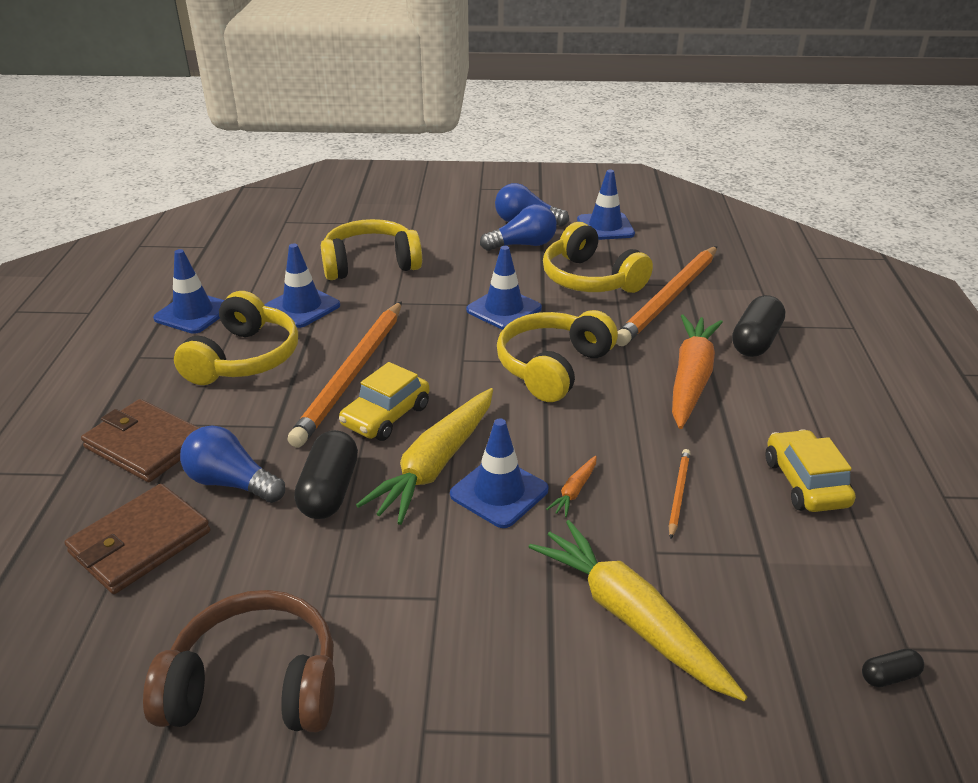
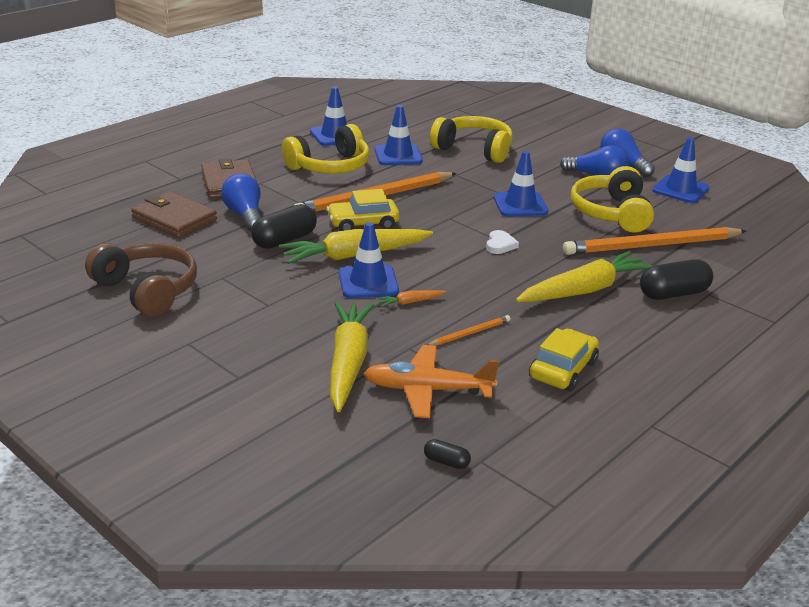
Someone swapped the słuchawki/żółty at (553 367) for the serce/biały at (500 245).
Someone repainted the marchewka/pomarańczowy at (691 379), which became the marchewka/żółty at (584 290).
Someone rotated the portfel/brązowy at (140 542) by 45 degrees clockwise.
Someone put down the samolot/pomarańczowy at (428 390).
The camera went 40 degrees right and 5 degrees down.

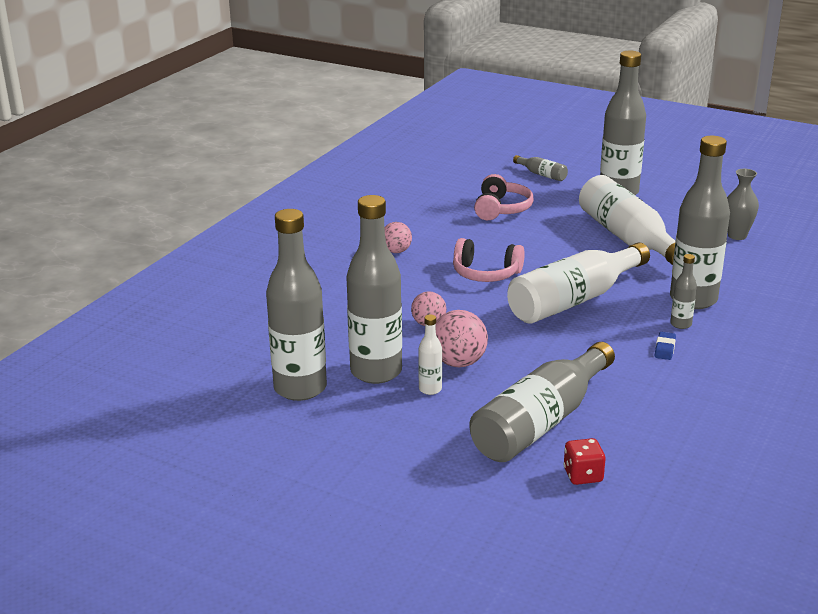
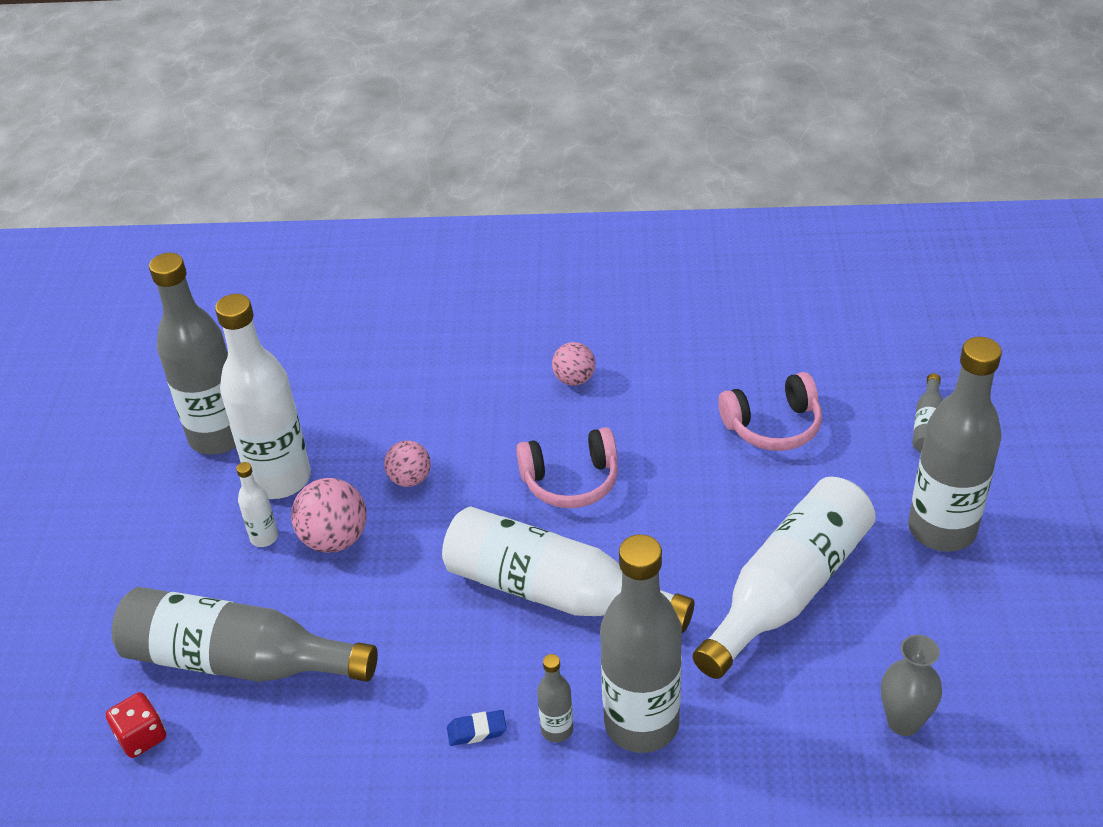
Someone repainted the butelka/szary at (376 372), which became the butelka/biały at (280 479).
Someone rotated the słuchawki/różowy at (486 273) by 90 degrees counterclockwise.
The camera went 65 degrees right and 15 degrees up.

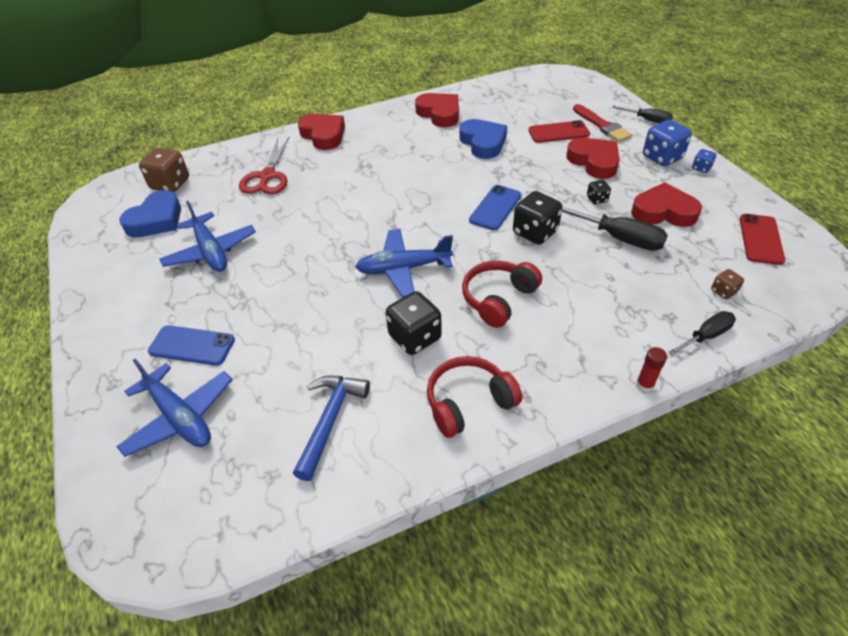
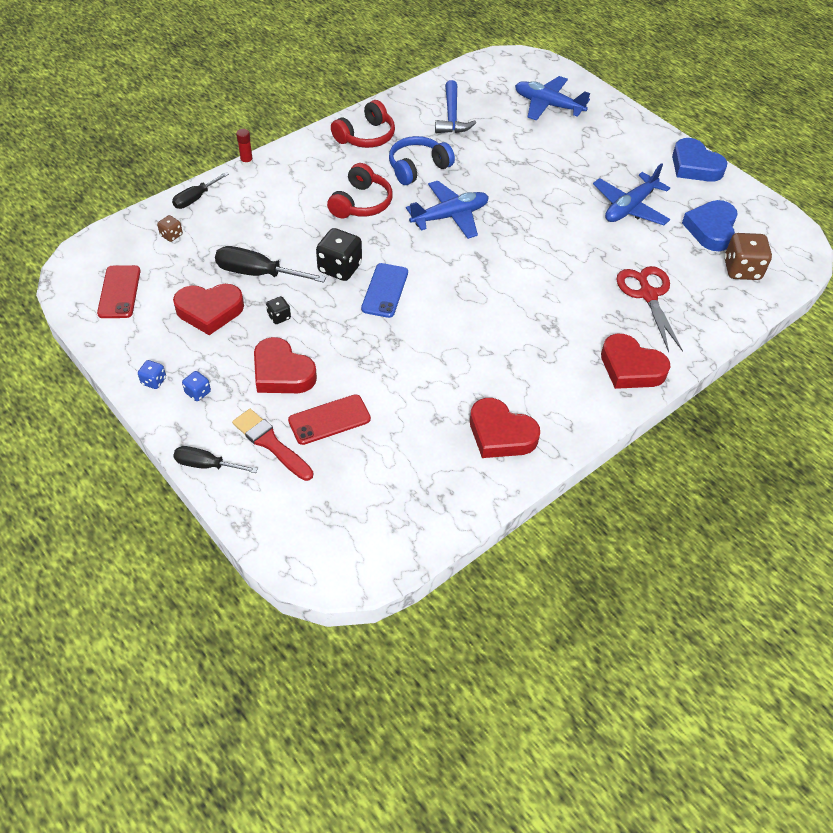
Someone carried the serce/niebieski from (483 143) to (694 166).
Someone scaled the kostka do gry/niebieski at (662 157) by 0.51.
Someone rotated the samolot/niebieski at (211 251) by 90 degrees counterclockwise.
Someone swapped the kostka do gry/czarny at (415 337) for the słuchawki/niebieski at (418 168).
Someone took away the telefon/niebieski at (192 346).
The camera went 160 degrees right and 5 degrees up.

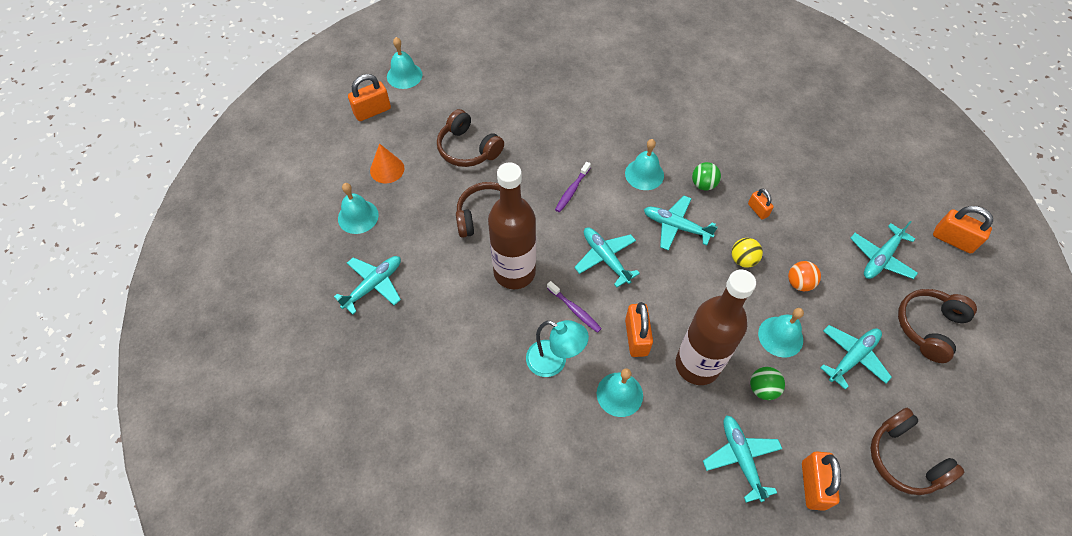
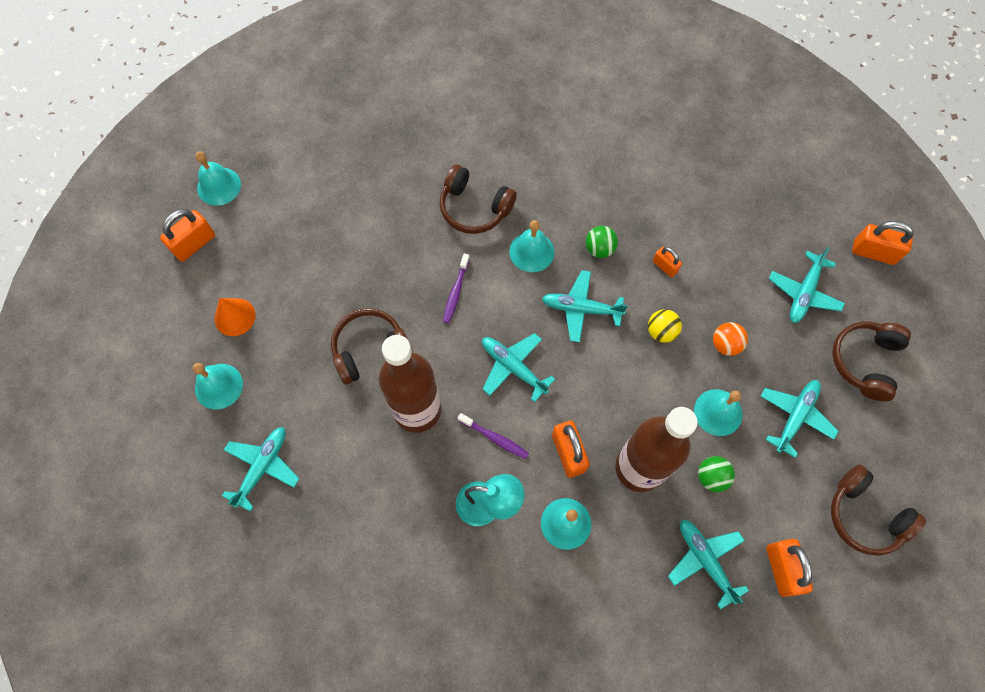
Someone carried the słuchawki/brązowy from (468 149) to (474 208).
The camera went 15 degrees left and 10 degrees up.

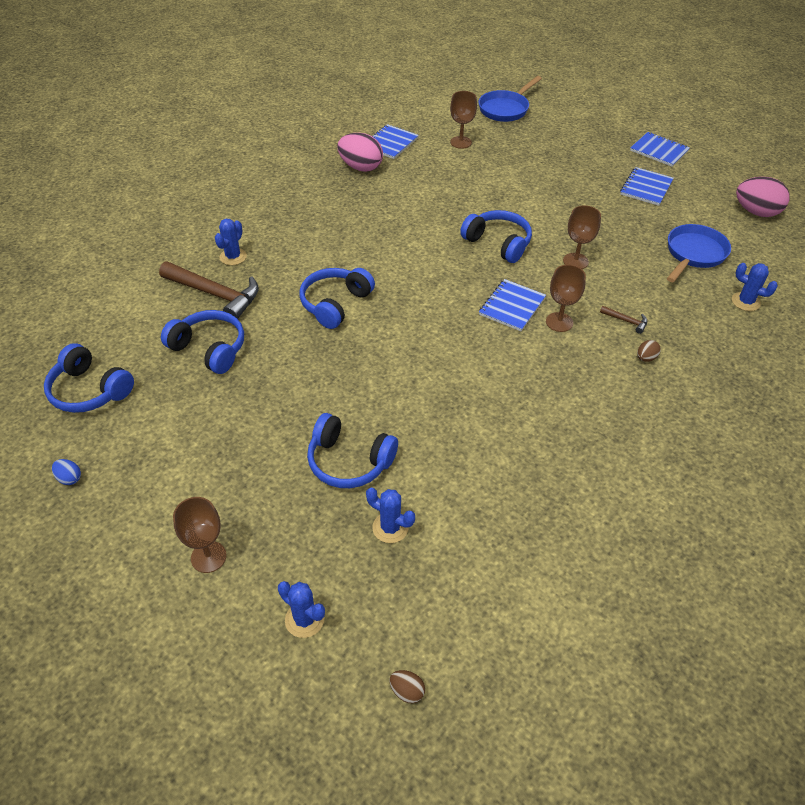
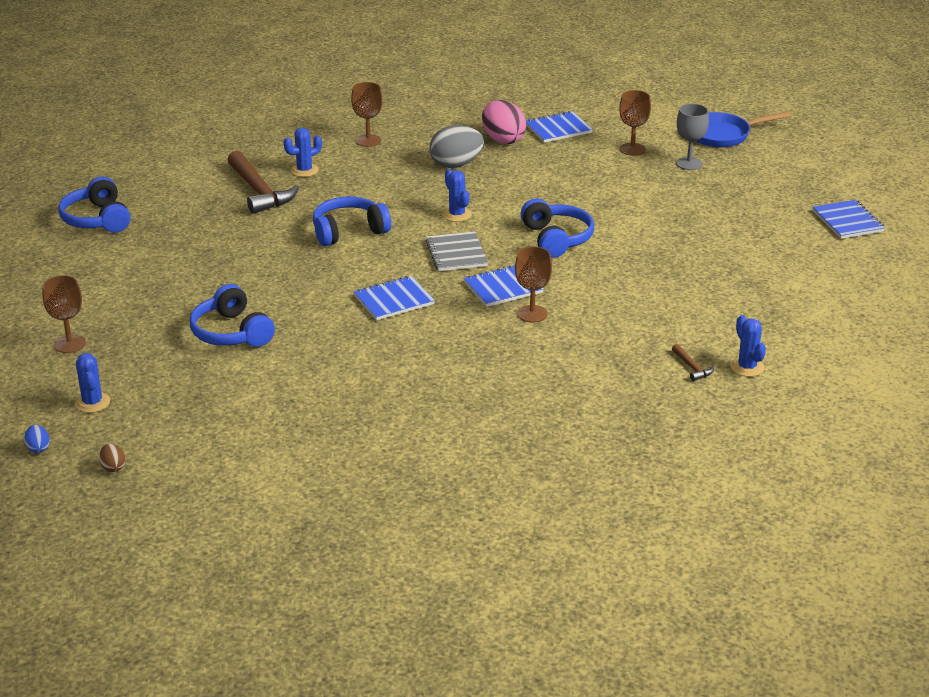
Someone carried the zeszyt/niebieski from (646 188) to (394 300).
Someone took away the jajko/różowy at (756 212).
Someone carried the kielich/brązowy from (575 261) to (368 140).
Someone took away the patelnia/niebieski at (694 254).
Someone carried the młotek/brązowy from (626 321) to (692 367).
Someone took away the słuchawki/niebieski at (209 349).
Someone took away the jajko/brązowy at (645 358).
Someone carried the jajko/niebieski from (69 478) to (38 448).
Someone carried the kaktus/niebieski from (390 528) to (457 214).
Someone put down the kielich/szary at (689 163).
Someone put down the jajko/szary at (456 164).
Someone put down the zeszyt/szary at (456 253).
The camera went 35 degrees right and 15 degrees down.

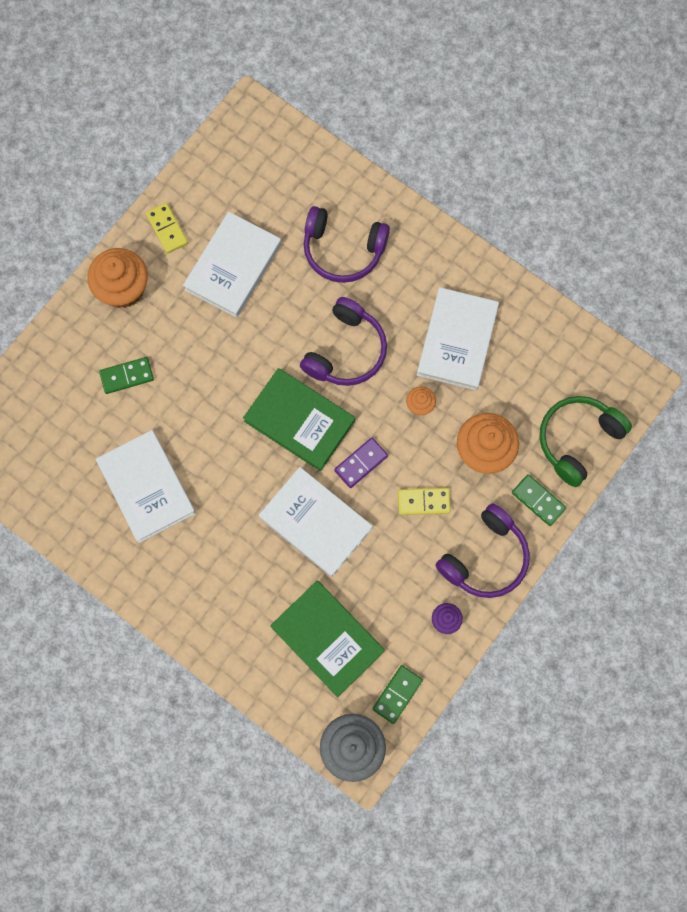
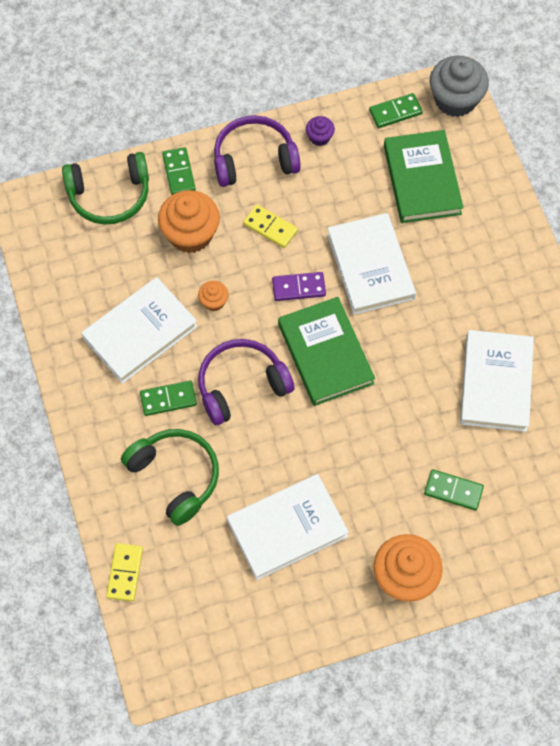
Someone carried the kostka domina/żółty from (167 229) to (125 573).
Someone repainted the słuchawki/fioletowy at (343 250), which became the słuchawki/zielony at (175 477).
Someone put down the kostka domina/zielony at (168 399).
The camera went 145 degrees left and 10 degrees down.

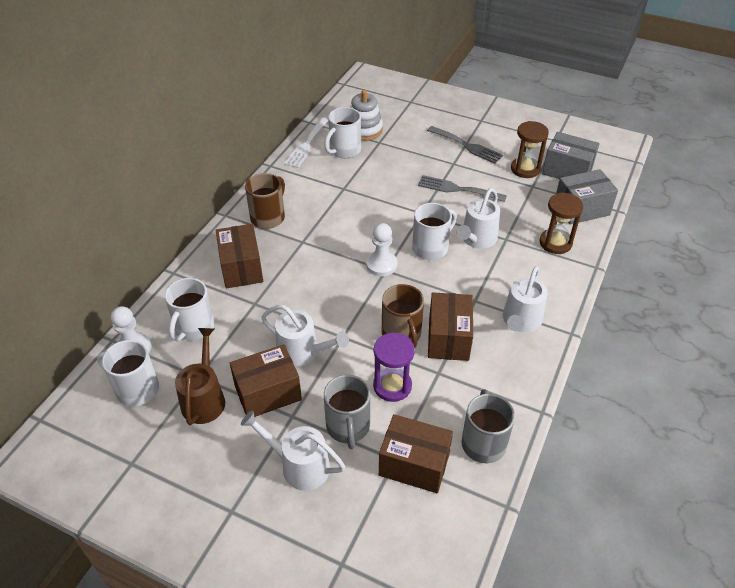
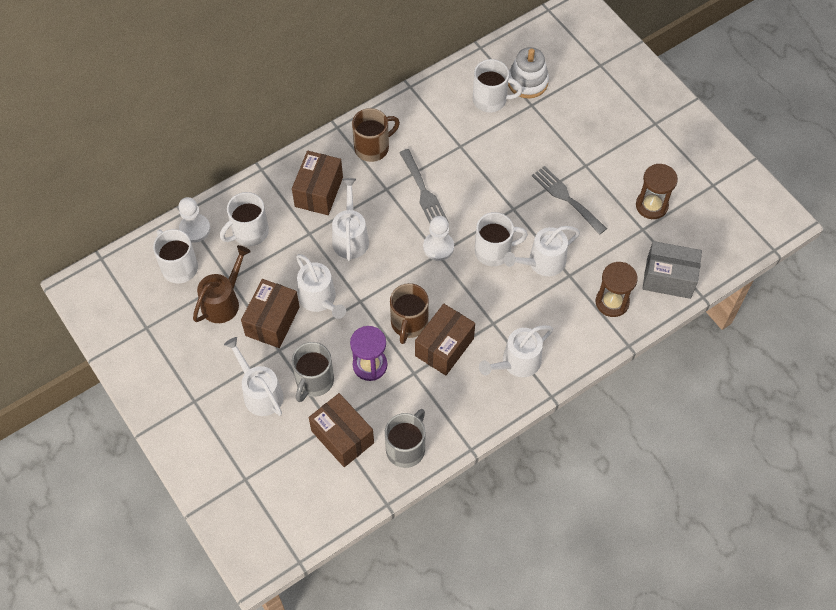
Someone rotated the kubek/biały at (344 150) by 150 degrees counterclockwise.
Someone took away the widelec/biały at (307 145).
Someone carried the widelec/szary from (467 146) to (423 192).
Someone took away the pudełko/szary at (567 171).
Someone rotated the pudełko/brązowy at (268 393) by 75 degrees counterclockwise.
Someone put down the konewka/biały at (350 237).
The camera went 30 degrees right and 15 degrees up.

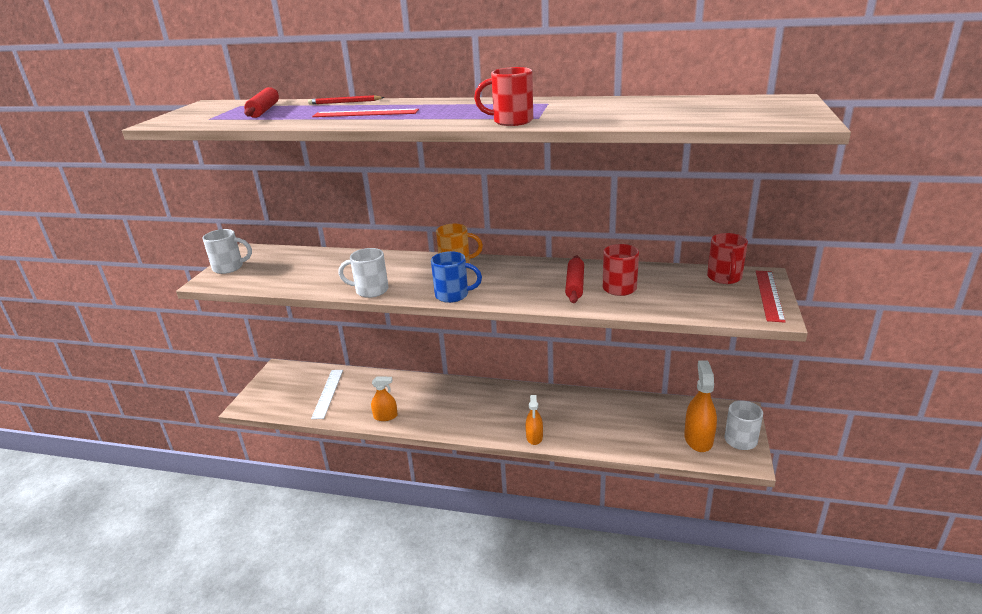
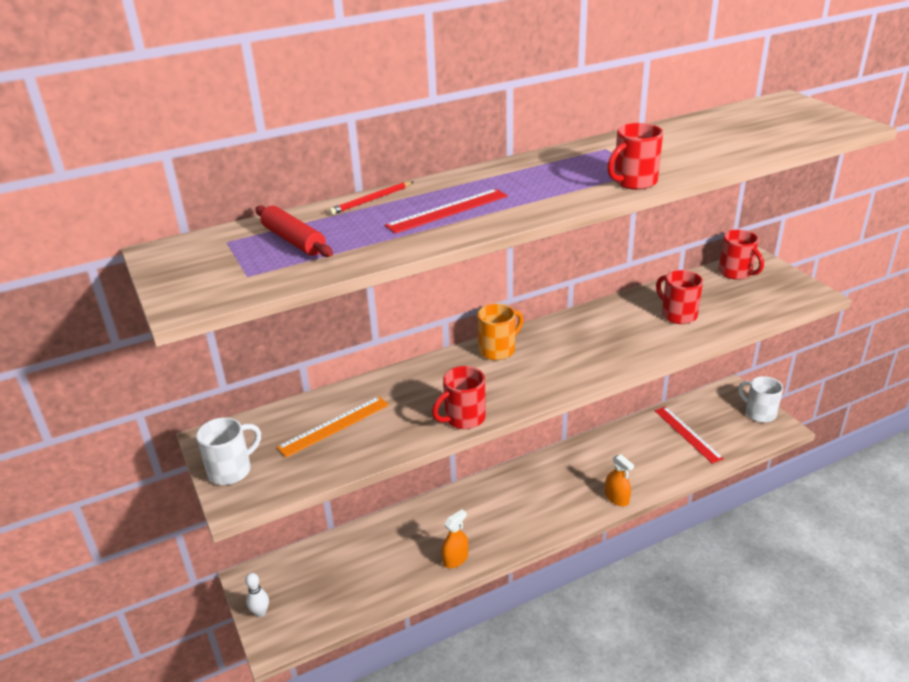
Someone repainted the kubek/biały at (370 290), which became the kubek/czerwony at (463 418).
Someone took away the kubek/niebieski at (453 295).
Someone took away the wałek do ciasta/czerwony at (574 285).
Someone carried the linijka/czerwony from (769 295) to (687 434).
Someone took away the spryskiwacz/pomarańczowy at (698 439).
Someone took away the linijka/biały at (328 393).
Someone put down the linijka/pomarańczowy at (334 426).
Someone put down the kręgiel/biały at (260 612).
The camera went 40 degrees left and 5 degrees up.

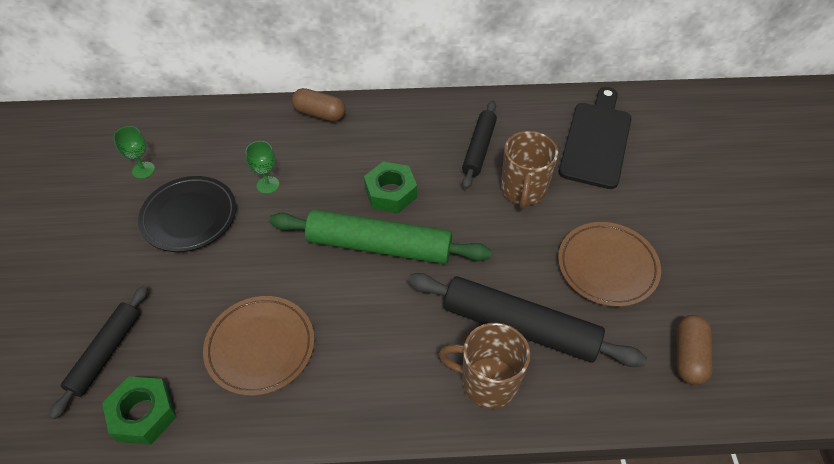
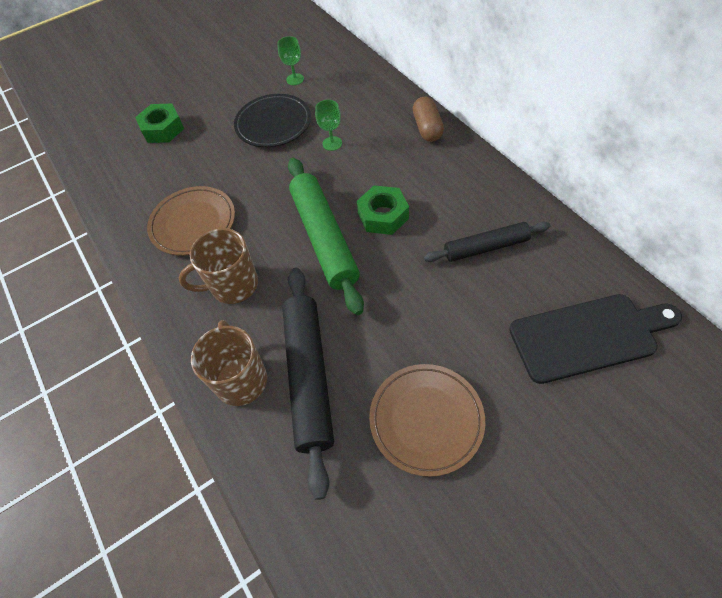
Someone carried the kubek/brązowy from (523 190) to (233 285).
Someone took away the wałek do ciasta/czarny at (106 353).
Someone took away the kapsułka/brązowy at (689 356).
Someone carried the nakrętka/zielony from (143 414) to (162 129).
The camera went 65 degrees right and 5 degrees up.

